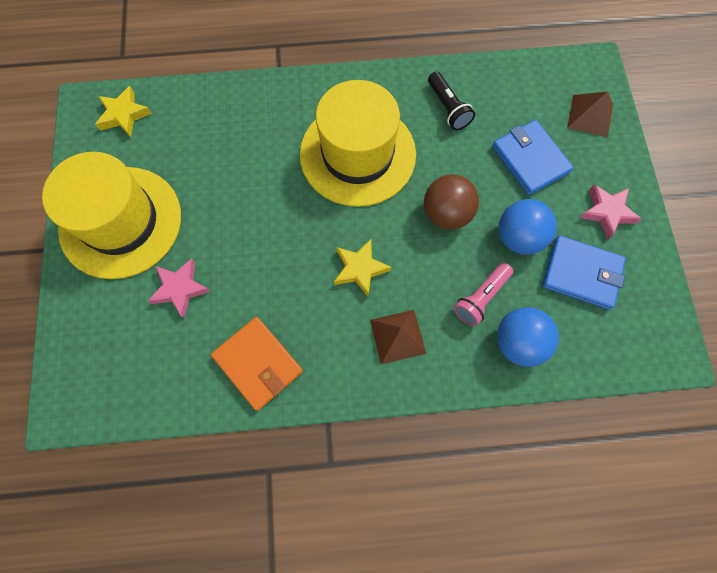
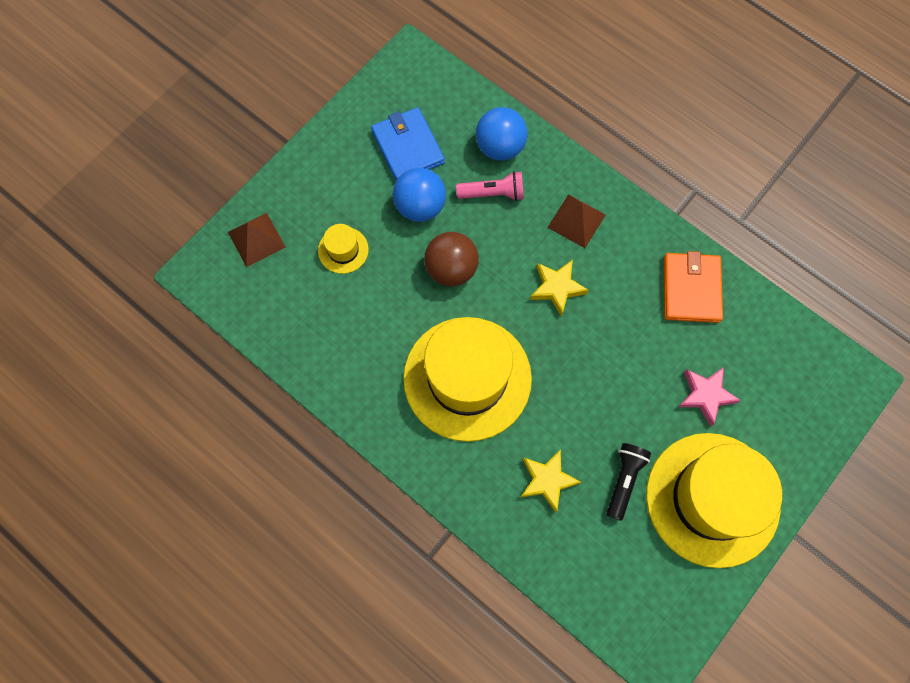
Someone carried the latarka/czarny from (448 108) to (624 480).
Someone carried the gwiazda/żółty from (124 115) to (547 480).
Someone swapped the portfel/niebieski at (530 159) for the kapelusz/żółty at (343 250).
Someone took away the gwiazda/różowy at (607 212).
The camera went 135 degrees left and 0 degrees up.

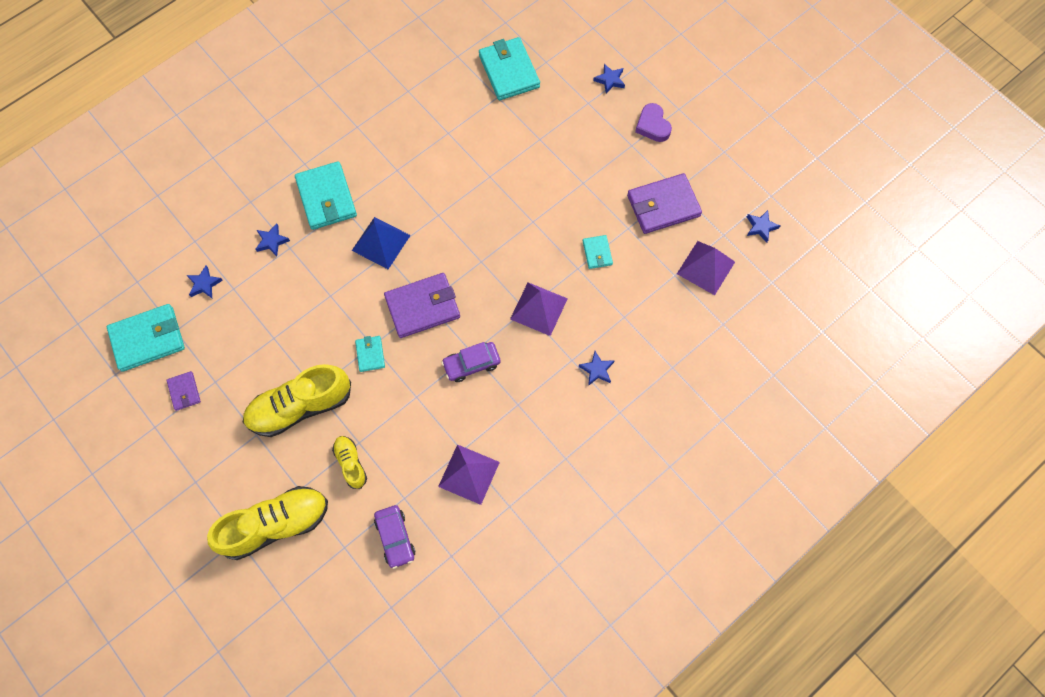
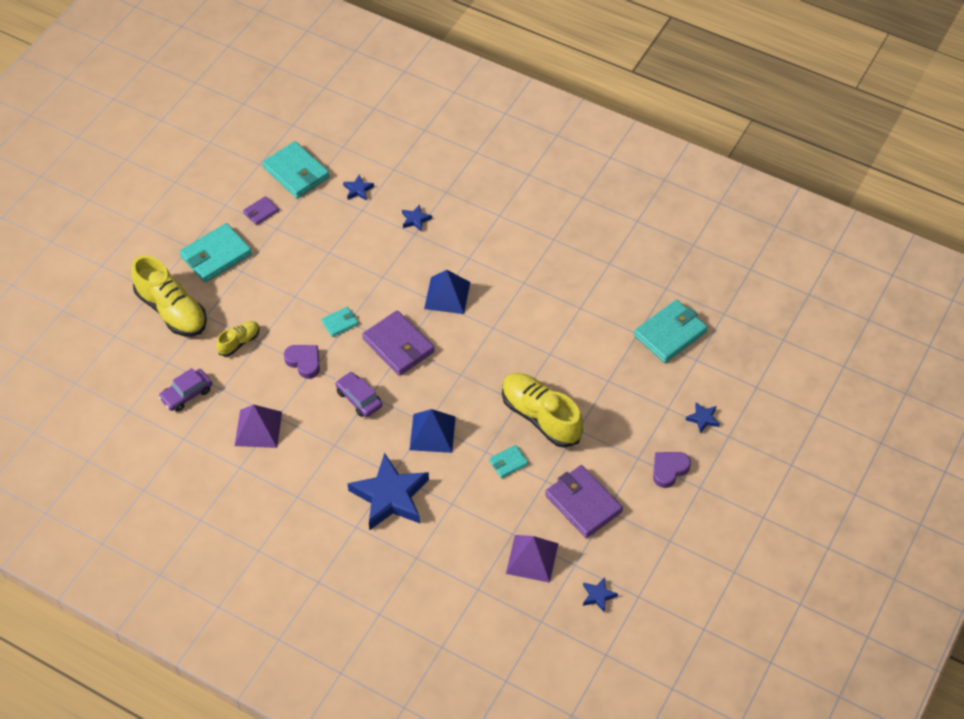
Someone carried the portfel/turkusowy from (326 198) to (216 255).
Someone repainted the piramida/fioletowy at (538 308), which became the piramida/niebieski at (432 433).
Someone scaled the gwiazda/niebieski at (597 370) by 2.33.
Someone carried the but/żółty from (300 406) to (540 417).
Someone put down the serce/fioletowy at (304 362).
The camera went 70 degrees right and 15 degrees down.

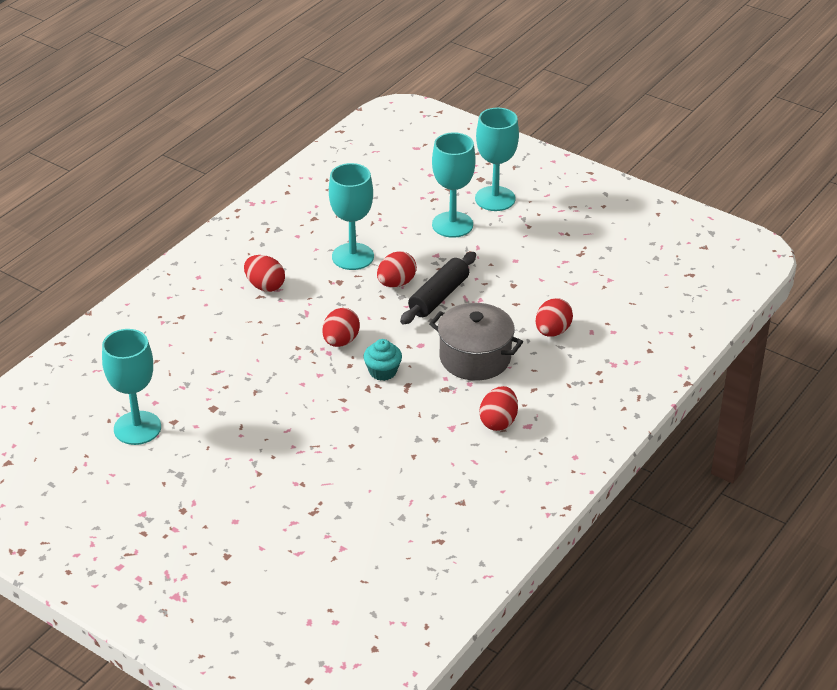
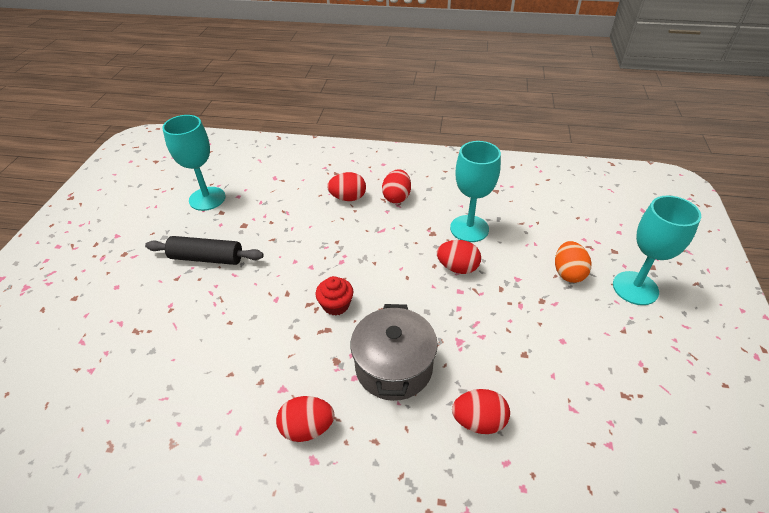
Someone swapped the kielich/turkusowy at (452 225) for the jajko/pomarańczowy at (568 273).
Someone carried the wałek do ciasta/czarny from (439 297) to (206 258).
Someone carried the jajko/czerwony from (341 341) to (348 198).
Someone repainted the muffinka/turkusowy at (383 371), which became the muffinka/czerwony at (336 305).
The camera went 65 degrees right and 5 degrees up.

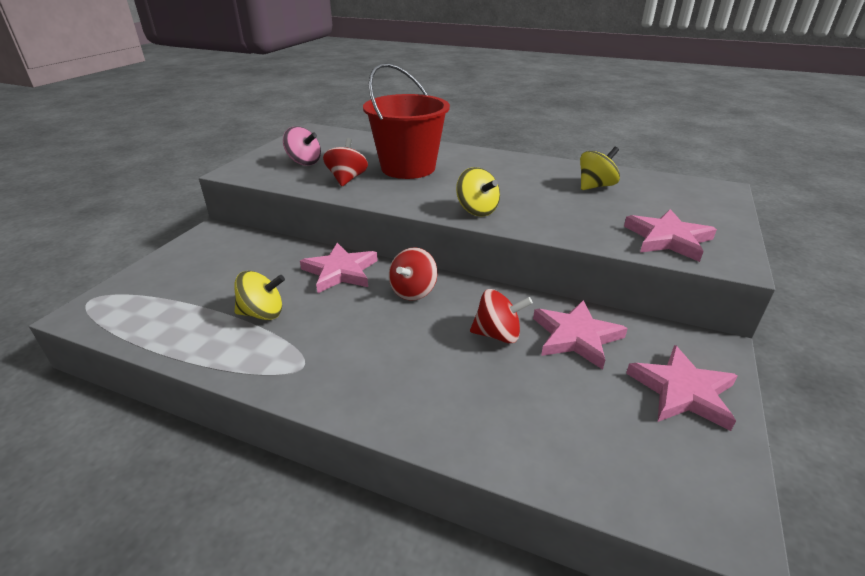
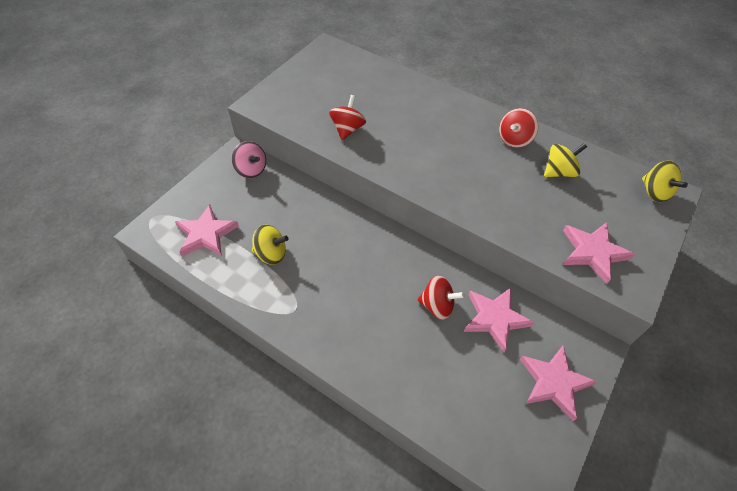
Someone took away the wiadro/czerwony at (408 168).
Someone carried the bączek/różowy from (304 162) to (251 170).
Someone carried the bączek/żółty from (477 210) to (654 192).
Someone carried the gwiazda/różowy from (340 271) to (206 234).
Someone carried the bączek/czerwony from (413 291) to (514 139).
The camera went 10 degrees right and 20 degrees up.

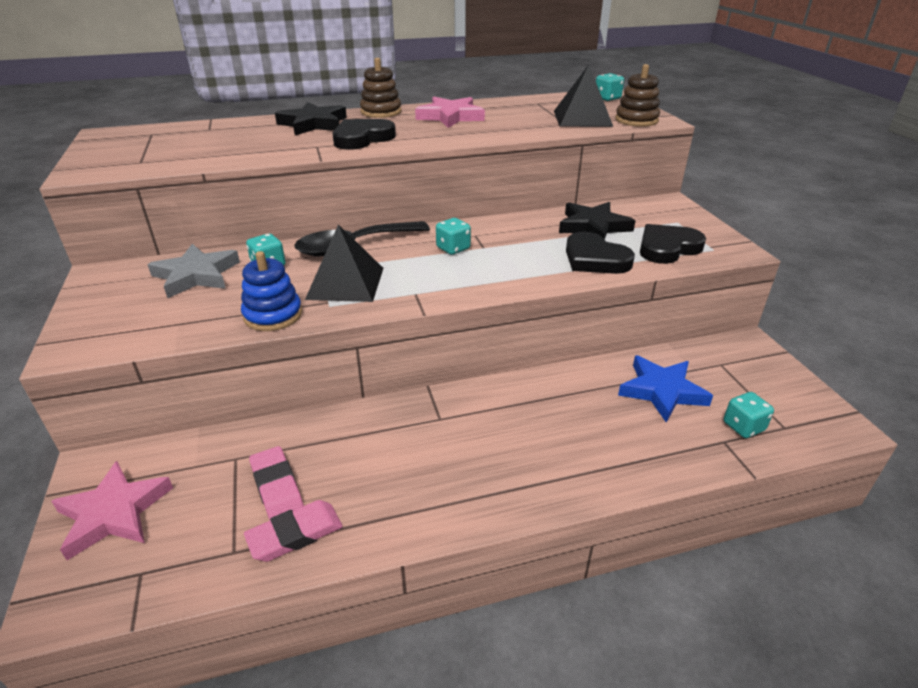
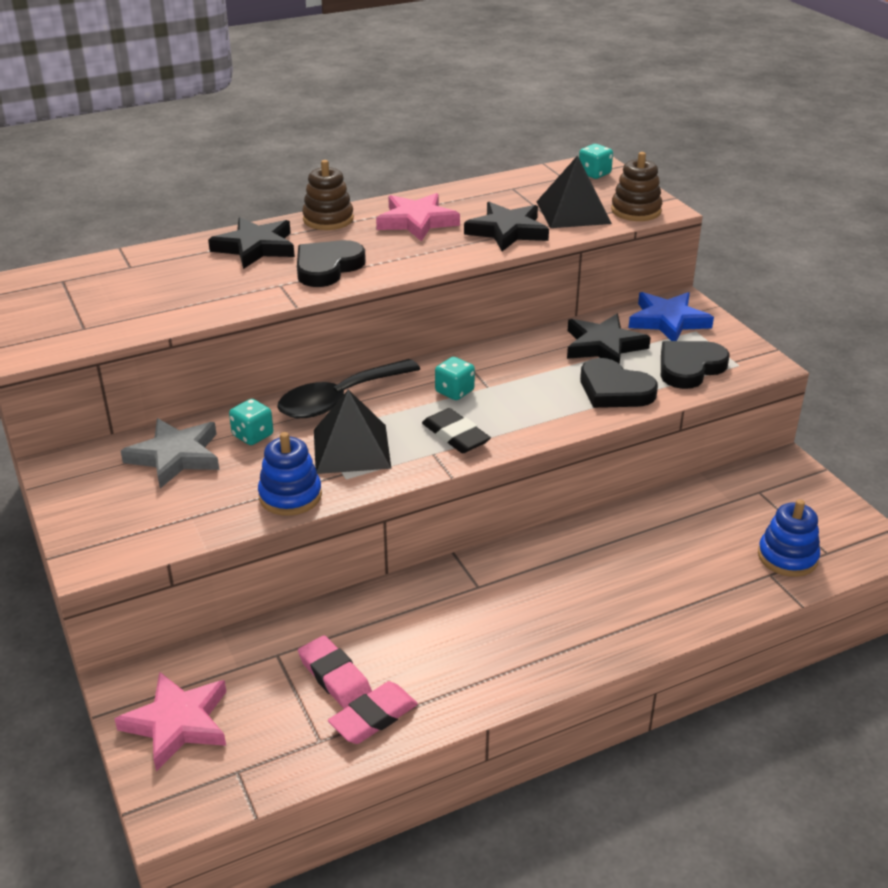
Someone carried the gwiazda/niebieski from (662 391) to (668 321).
Someone swapped the kostka do gry/turkusowy at (743 427) for the zabawka nakładanka/niebieski at (787 557).
Someone put down the gwiazda/czarny at (507 231).
Someone put down the gumka do mazania/czarny at (455 435).
The camera went 10 degrees left and 0 degrees up.

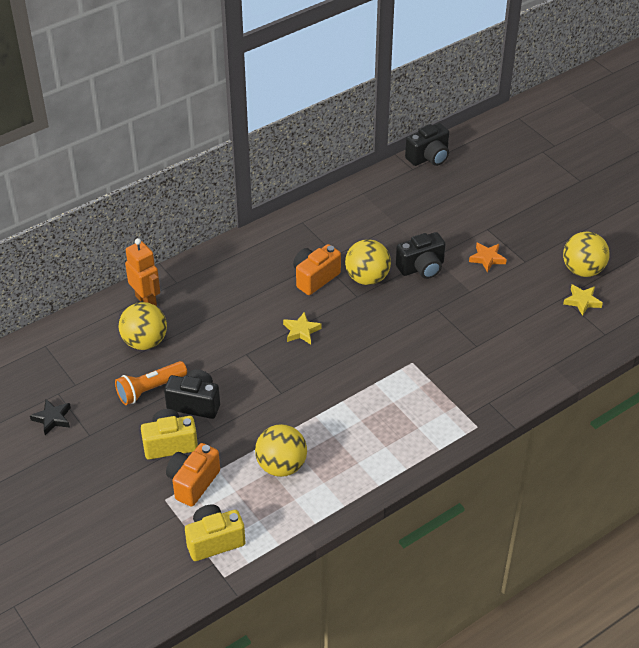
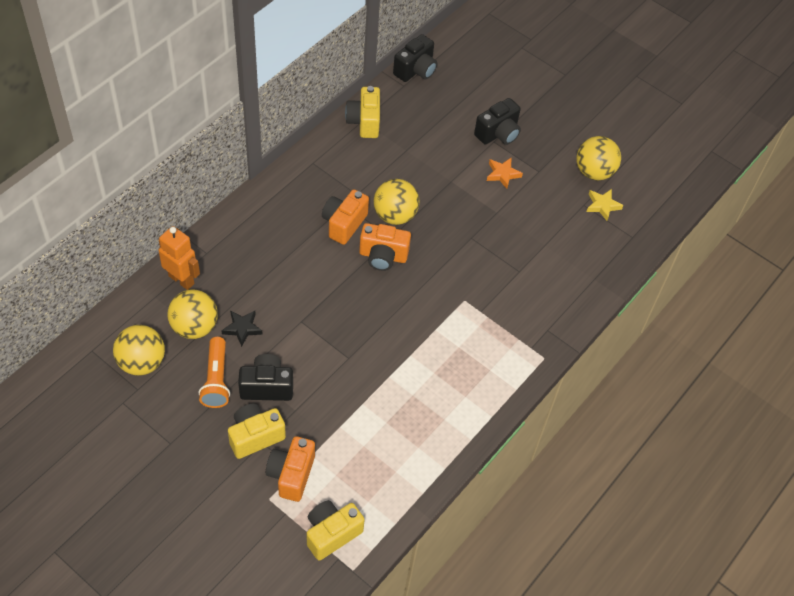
Someone carried the aparat fotograficzny/czarny from (421 268) to (498 133).
Someone took away the gwiazda/żółty at (301 331).
Someone rotated the latarka/pomarańczowy at (150 389) by 45 degrees counterclockwise.
Someone carried the gwiazda/czarny from (52 418) to (242 328).
Someone carried the piłka/żółty from (281 466) to (142 362).
Someone put down the aparat fotograficzny/żółty at (364 122).
Someone put down the aparat fotograficzny/pomarańczowy at (383 256).
The camera went 20 degrees left and 10 degrees up.

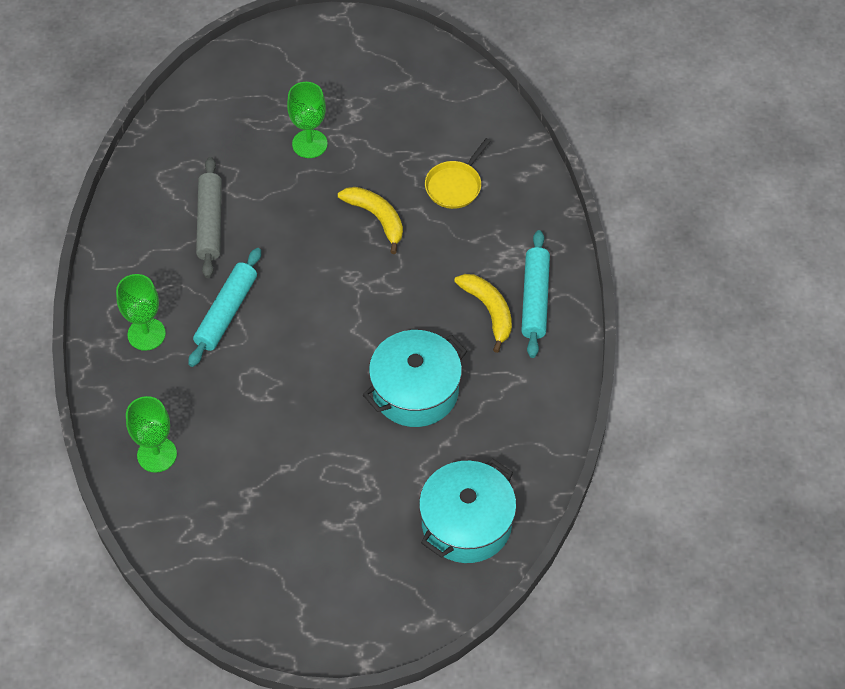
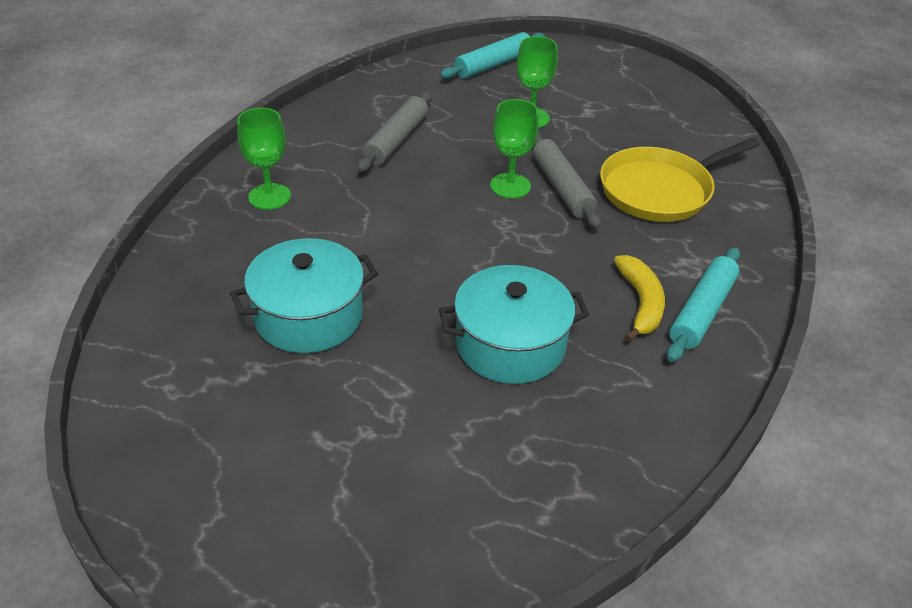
Someone scaled the patelnia/żółty at (455 186) by 1.75.
Someone swapped the banan/żółty at (376 218) for the wałek do ciasta/szary at (561 188).
Someone carried the wałek do ciasta/turkusowy from (226 312) to (493 65).
Someone carried the kielich/zielony from (157 454) to (510 186).
Someone carried the garnek/turkusowy from (466 523) to (308 316).
The camera went 25 degrees right and 15 degrees down.

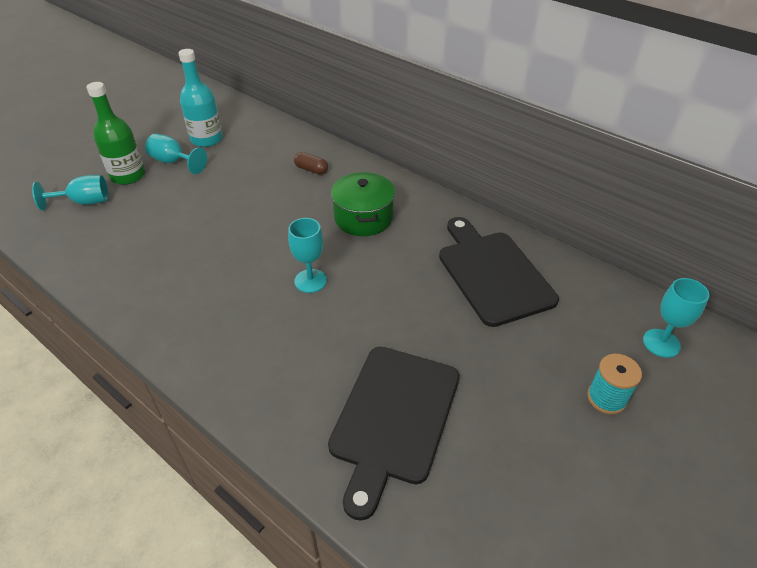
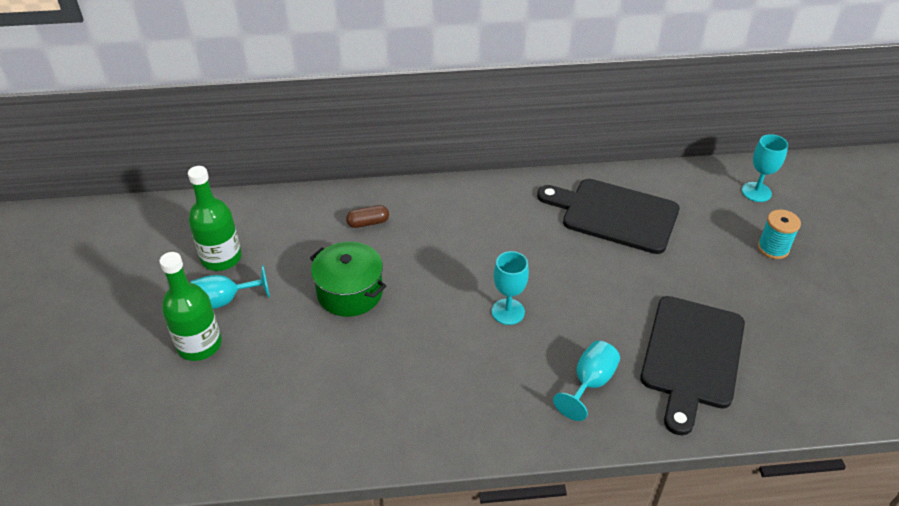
Someone repainted the butelka/turkusowy at (206 139), which became the butelka/zielony at (221 258).
Someone carried the garnek/zielony from (363 218) to (350 292).
Someone carried the kielich/turkusowy from (84 202) to (590 383).
Someone rotated the deska do krojenia/czarny at (393 418) by 45 degrees clockwise.
The camera went 45 degrees left and 0 degrees up.

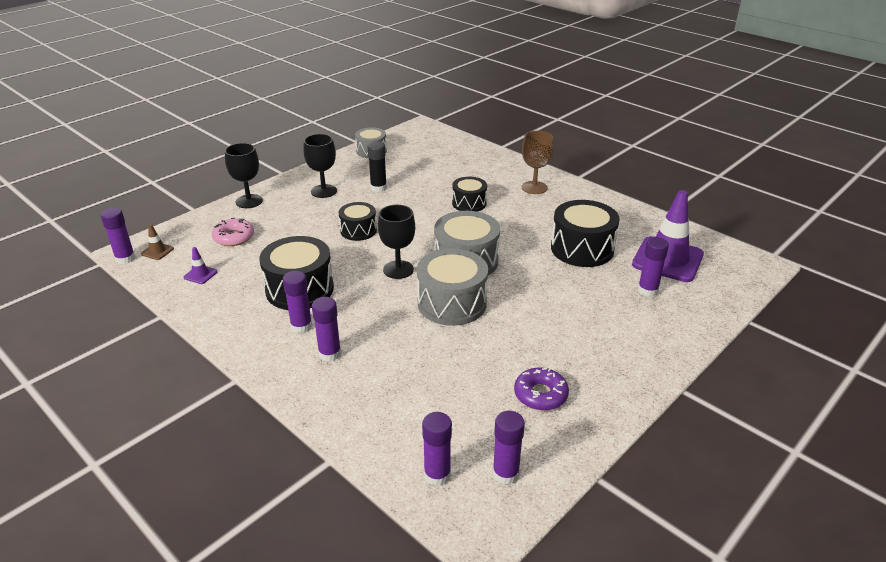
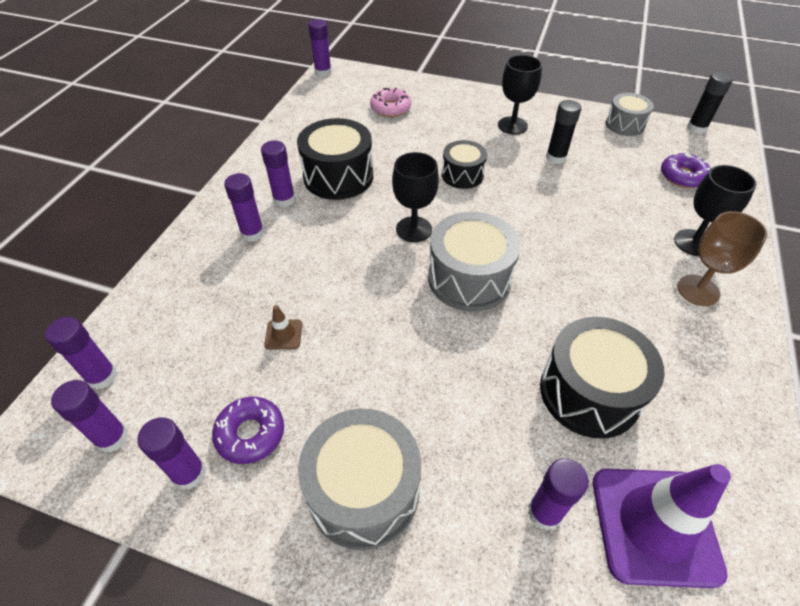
Someone carried the kielich/czarny from (249 201) to (693 242).
Someone took away the bęben/czarny at (469 203).
Someone carried the pachołek/brązowy from (157 251) to (283 334).
Someone took away the pachołek/fioletowy at (200 274).
Someone carried the bęben/szary from (452 303) to (363 491).
Someone put down the klej w sztyfcie/czarny at (696 128).
Someone put down the donut/fioletowy at (683 176).
Someone put down the klej w sztyfcie/fioletowy at (189 473).
The camera went 65 degrees right and 15 degrees up.

